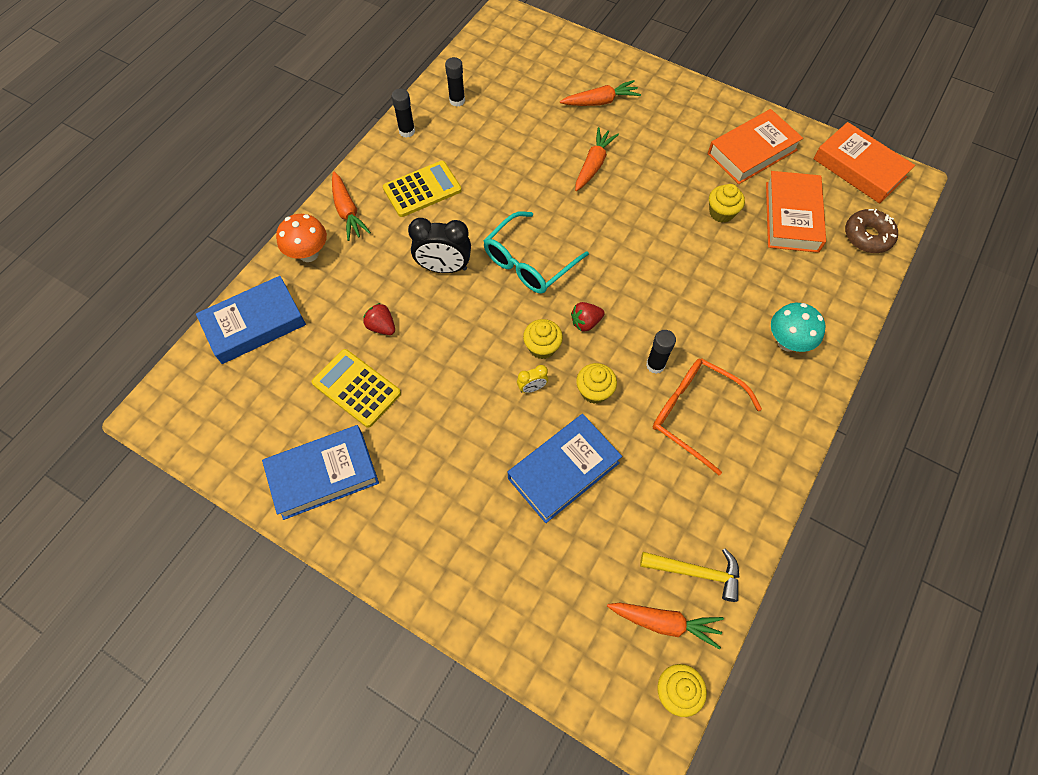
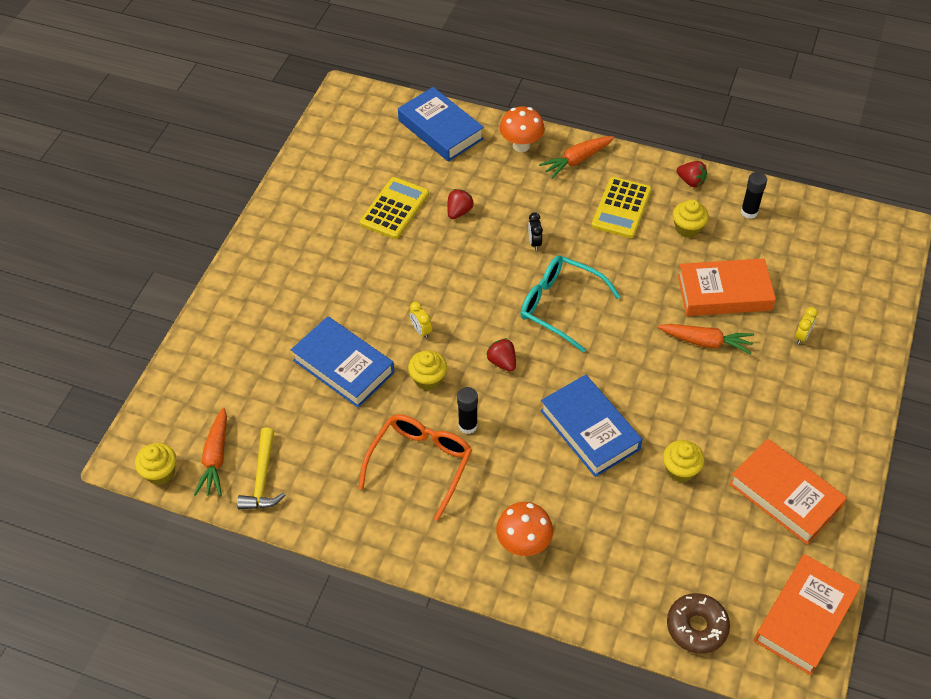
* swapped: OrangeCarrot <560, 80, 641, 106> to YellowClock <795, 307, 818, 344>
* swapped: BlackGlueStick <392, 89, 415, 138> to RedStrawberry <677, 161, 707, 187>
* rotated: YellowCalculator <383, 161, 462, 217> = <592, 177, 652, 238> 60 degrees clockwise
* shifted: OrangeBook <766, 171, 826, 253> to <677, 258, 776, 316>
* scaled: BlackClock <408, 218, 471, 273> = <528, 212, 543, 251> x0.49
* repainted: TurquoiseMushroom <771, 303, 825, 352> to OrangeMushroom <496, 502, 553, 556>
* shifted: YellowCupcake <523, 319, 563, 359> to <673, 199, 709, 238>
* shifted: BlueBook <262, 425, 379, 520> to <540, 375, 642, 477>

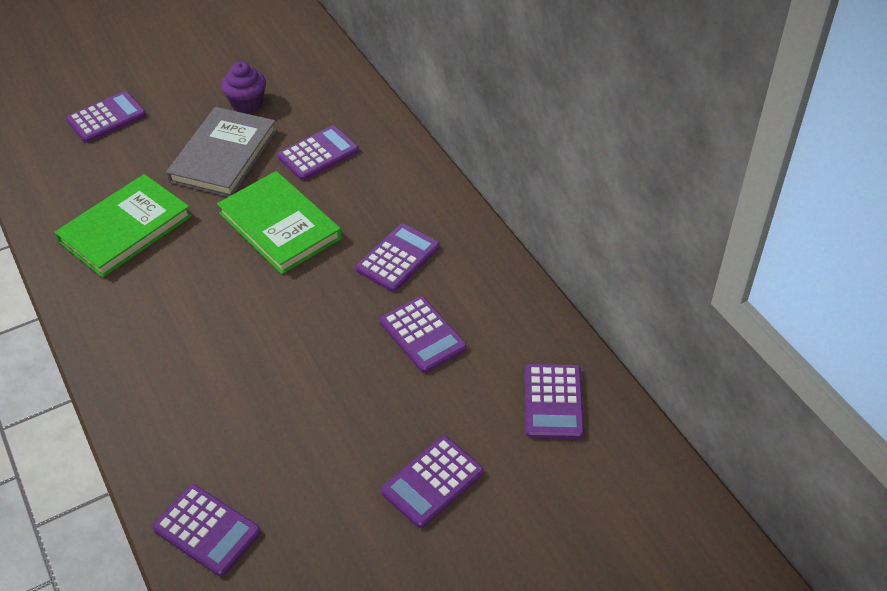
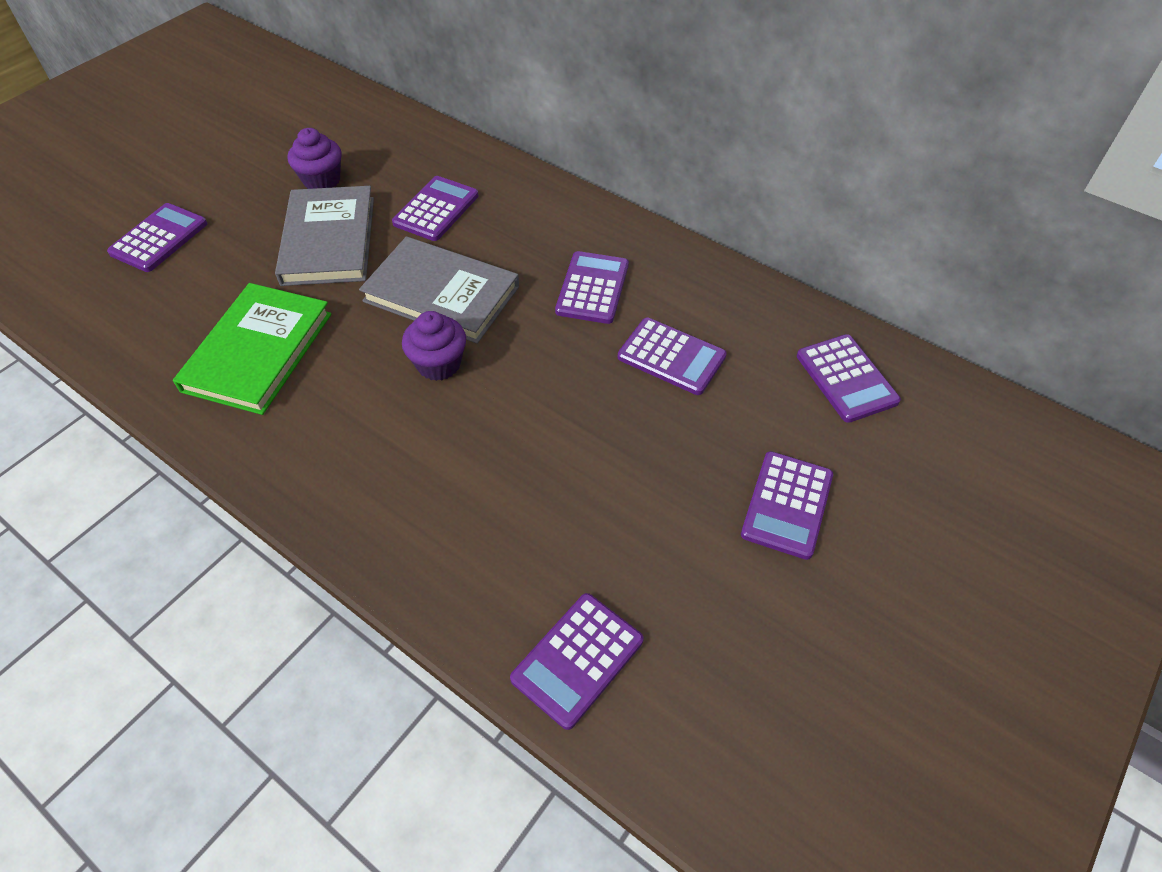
* repainted: GreenBook <217, 171, 342, 274> to GreyBook <359, 236, 519, 344>
* rotated: PurpleCalculator <153, 484, 261, 577> = <510, 593, 644, 730> 120 degrees clockwise
* new: PurpleCupcake <402, 311, 466, 381>

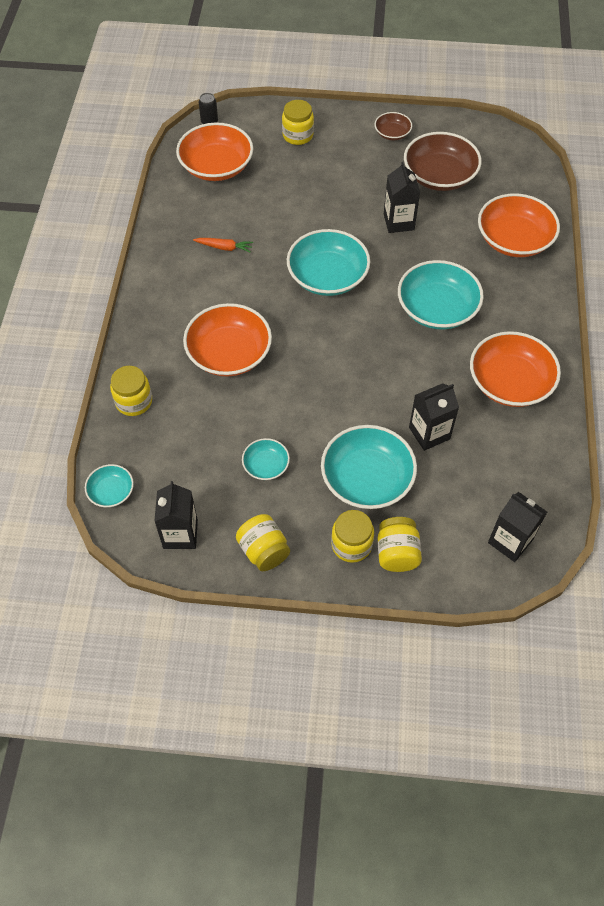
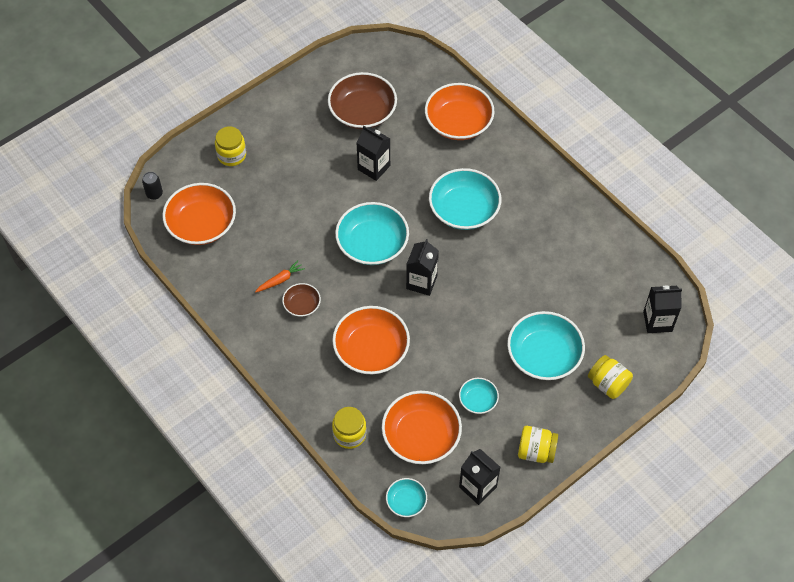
* shifted: BrownBowl <375, 112, 412, 140> to <282, 283, 321, 317>
* shifted: OrangeBowl <470, 331, 561, 407> to <382, 391, 462, 464>
* shifted: BlackCarton <409, 383, 459, 451> to <406, 239, 439, 296>
* gone: YellowJar <331, 510, 374, 563>

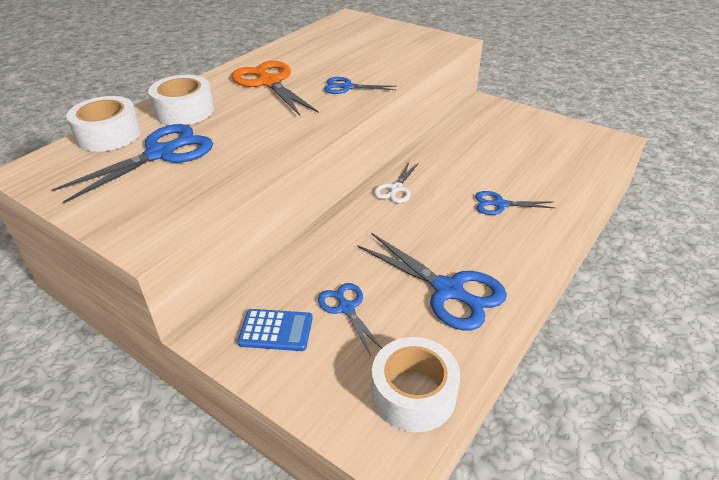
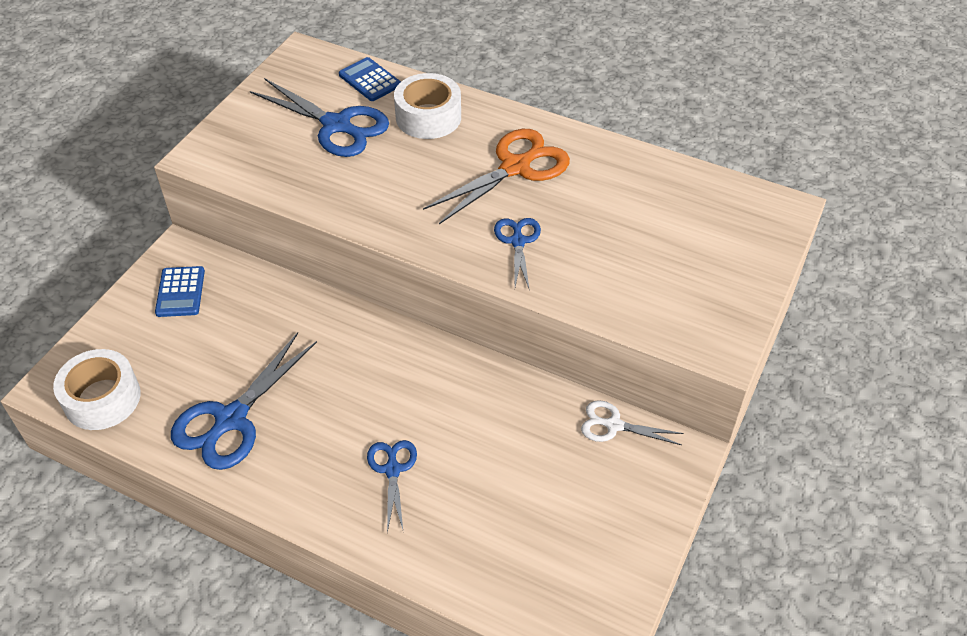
* swapped: WhiteTape <66, 96, 141, 152> to BlueCalculator <339, 57, 401, 101>
* shifted: WhiteScissors <374, 162, 419, 203> to <581, 400, 684, 445>
* gone: BlueScissors <318, 283, 382, 356>

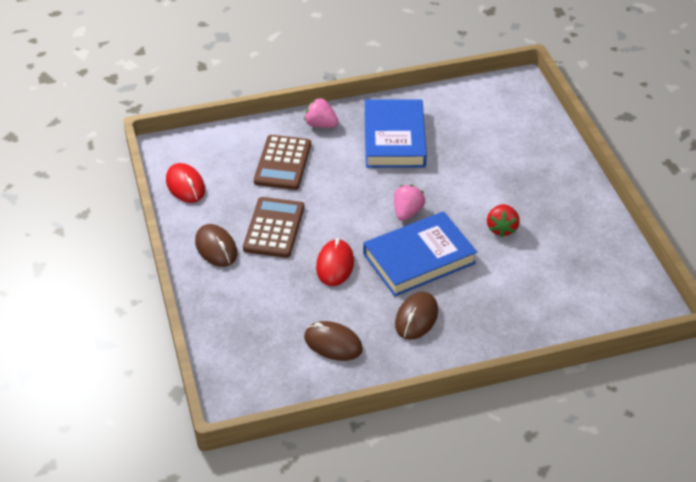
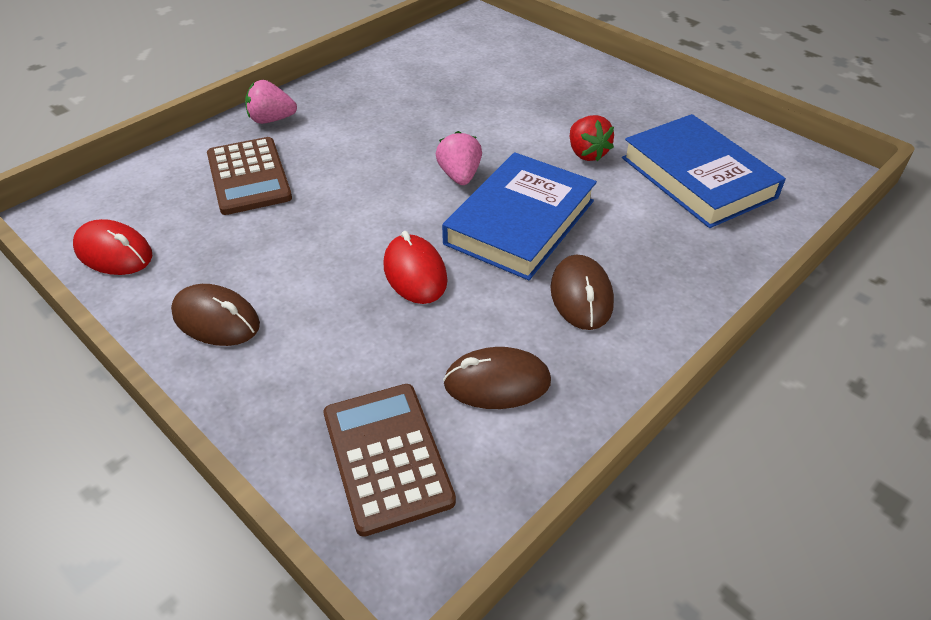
* shifted: BlueBook <365, 99, 427, 168> to <622, 114, 786, 228>
* shifted: BrownCalculator <243, 197, 304, 258> to <323, 384, 456, 537>

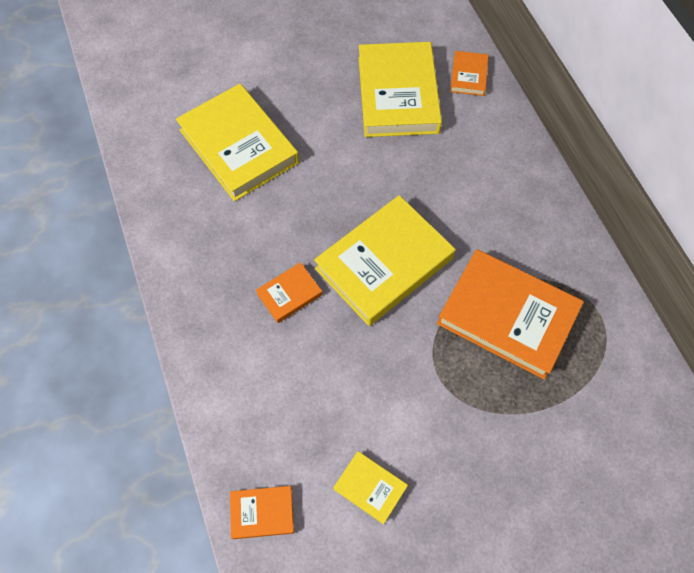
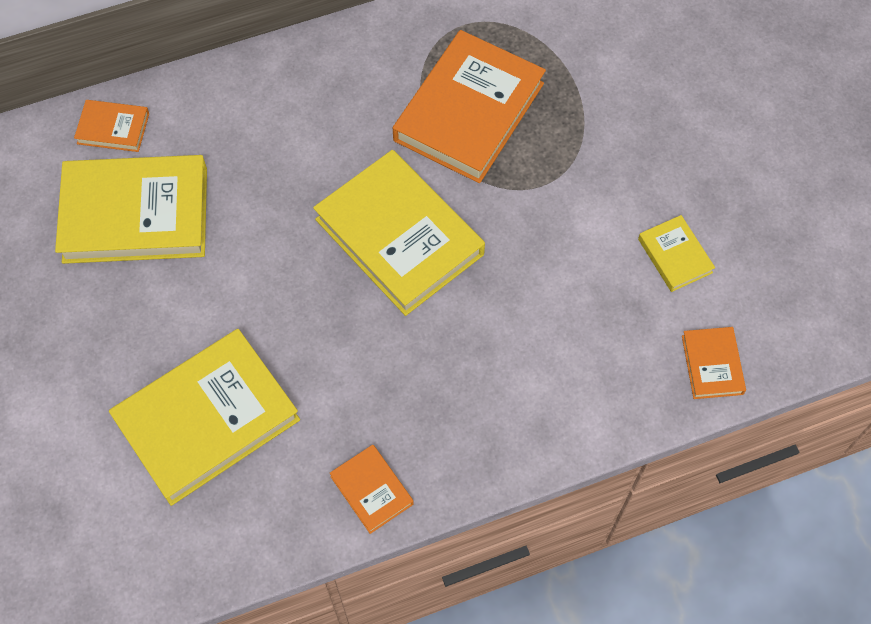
* shifted: OrangeBook <256, 262, 322, 323> to <330, 445, 414, 534>
* rotated: YellowBook <333, 451, 408, 524> = <638, 215, 715, 292> 60 degrees counterclockwise

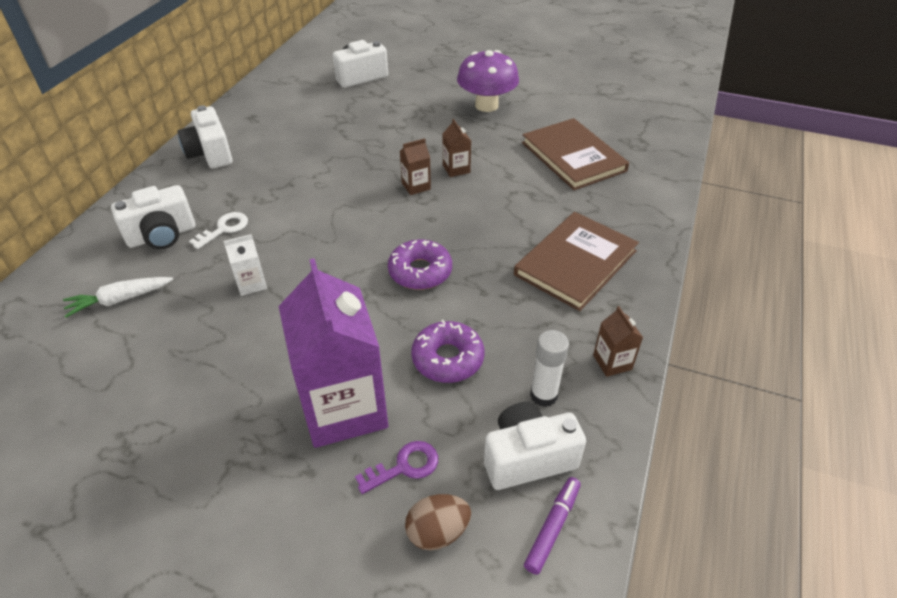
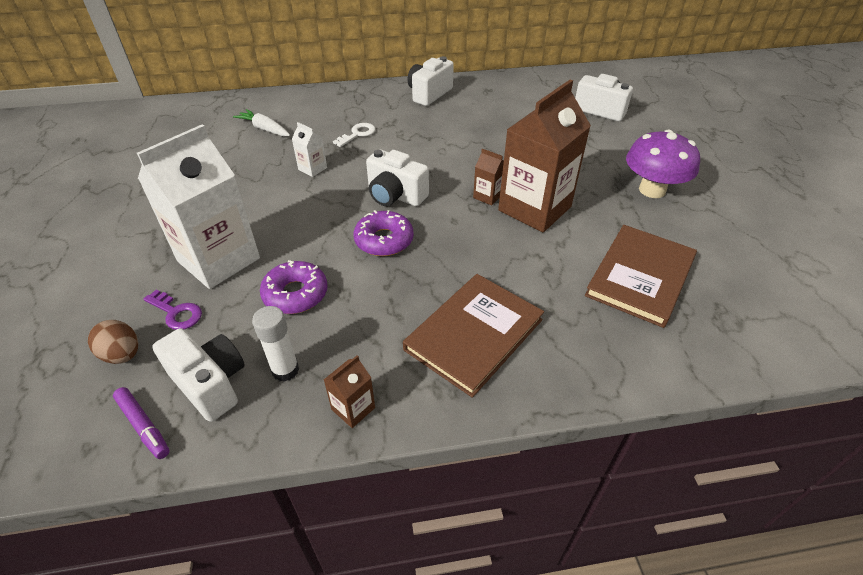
* scaled: BrownCarton <442, 119, 471, 177> = <498, 80, 591, 232> x2.38
* shifted: WhiteCamera <111, 185, 195, 249> to <366, 149, 429, 206>
* rotated: WhiteKey <189, 212, 248, 249> = <333, 123, 375, 147> 60 degrees counterclockwise
* rotated: BrownBook <514, 212, 639, 311> = <403, 274, 544, 398> 60 degrees counterclockwise
* repainted: PurpleCarton <279, 258, 388, 448> to WhiteCarton <137, 124, 260, 289>
* rotated: PurpleMarker <524, 477, 581, 575> = <113, 387, 170, 459> 45 degrees clockwise

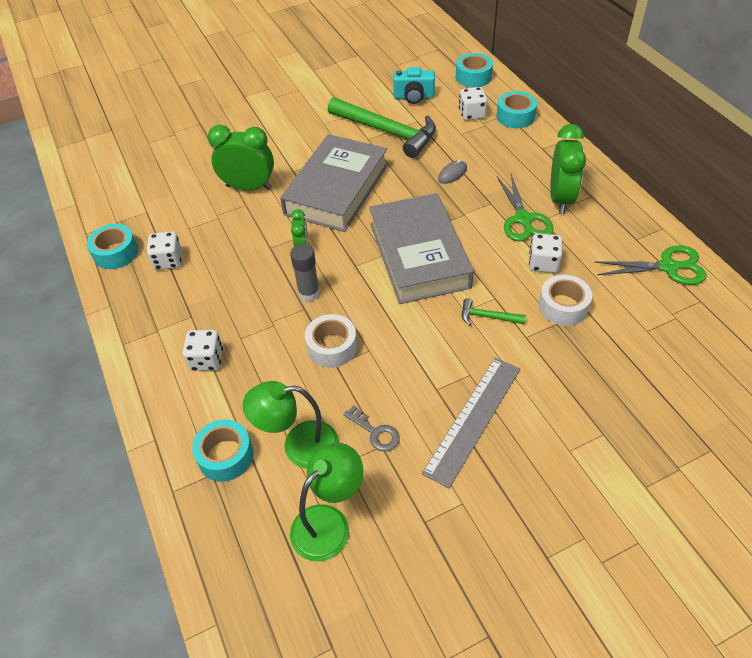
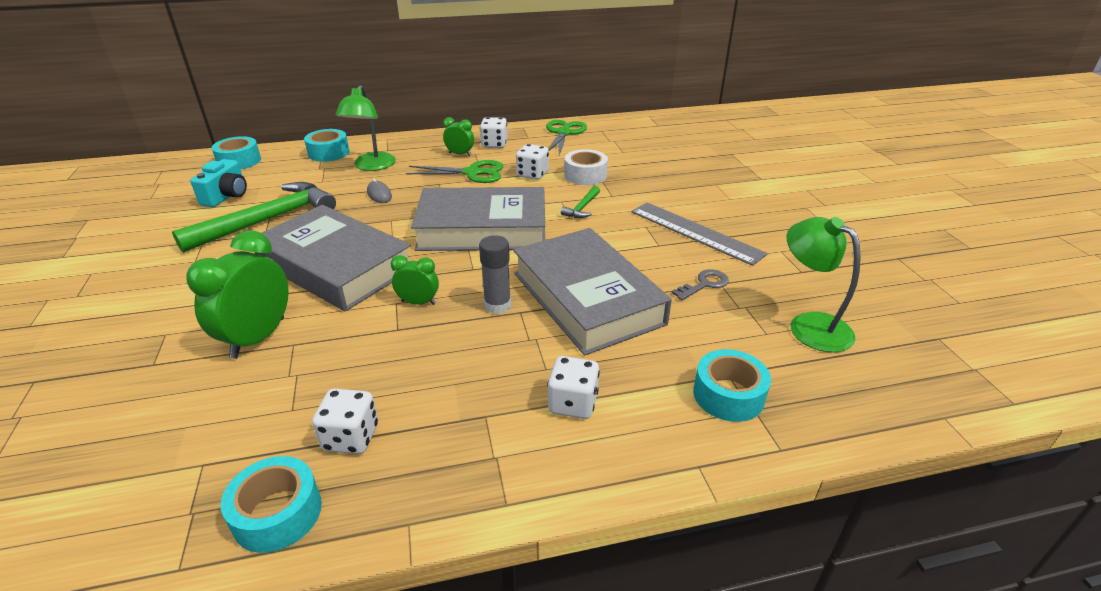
* shifted: WhiteDice <459, 87, 488, 121> to <480, 117, 508, 148>
* scaled: GreenClock <550, 124, 586, 214> = <443, 117, 474, 156> x0.54
* swapped: WhiteTape <305, 314, 357, 368> to GreyBook <513, 228, 672, 356>
* shifted: GreenLamp <242, 381, 339, 469> to <335, 85, 396, 171>

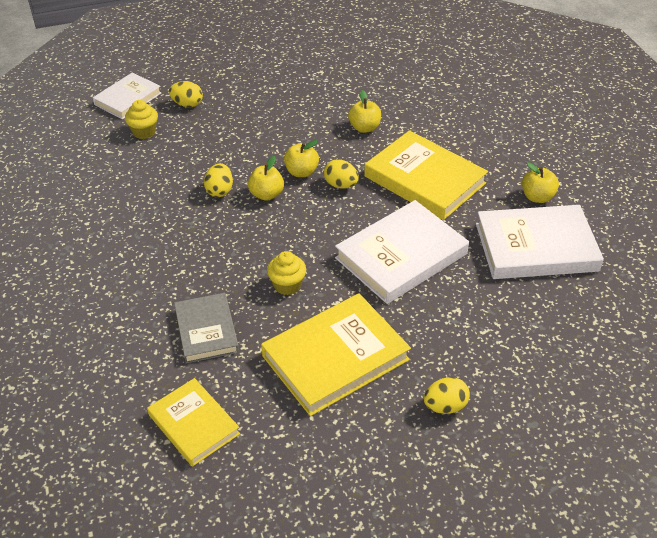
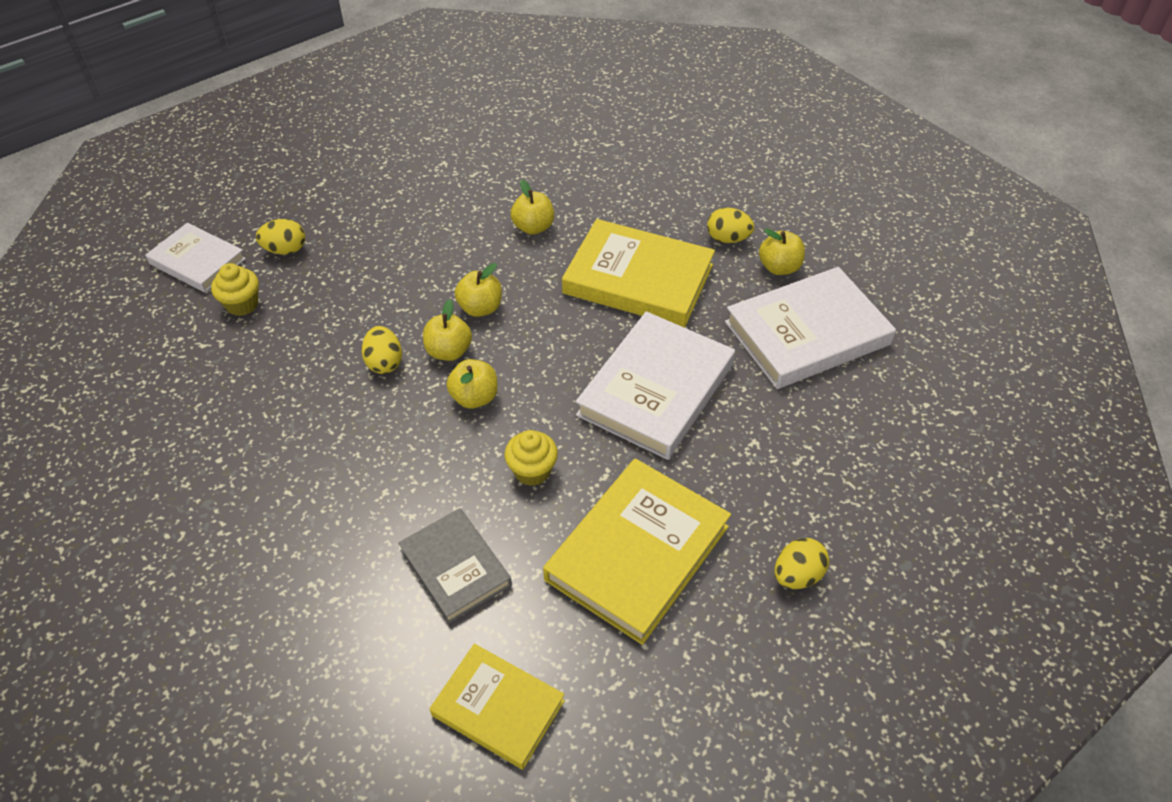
* rotated: WhiteBook <93, 72, 161, 119> = <146, 223, 246, 292> 75 degrees counterclockwise
* shifted: YellowEgg <324, 159, 359, 189> to <707, 207, 754, 243>
* new: YellowApple <446, 359, 498, 409>

